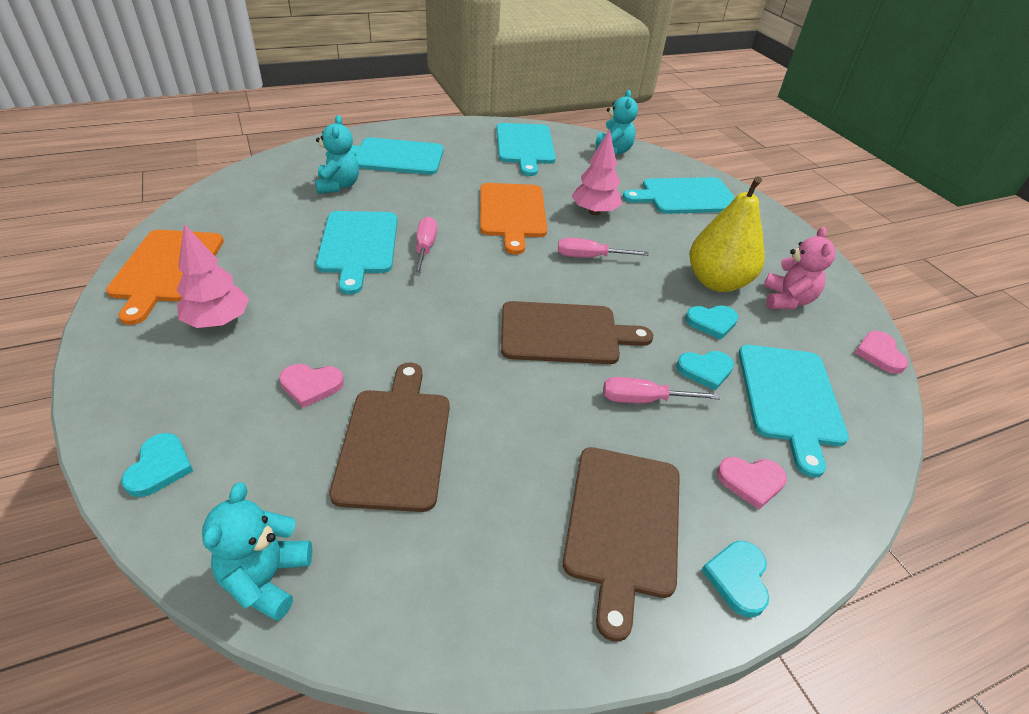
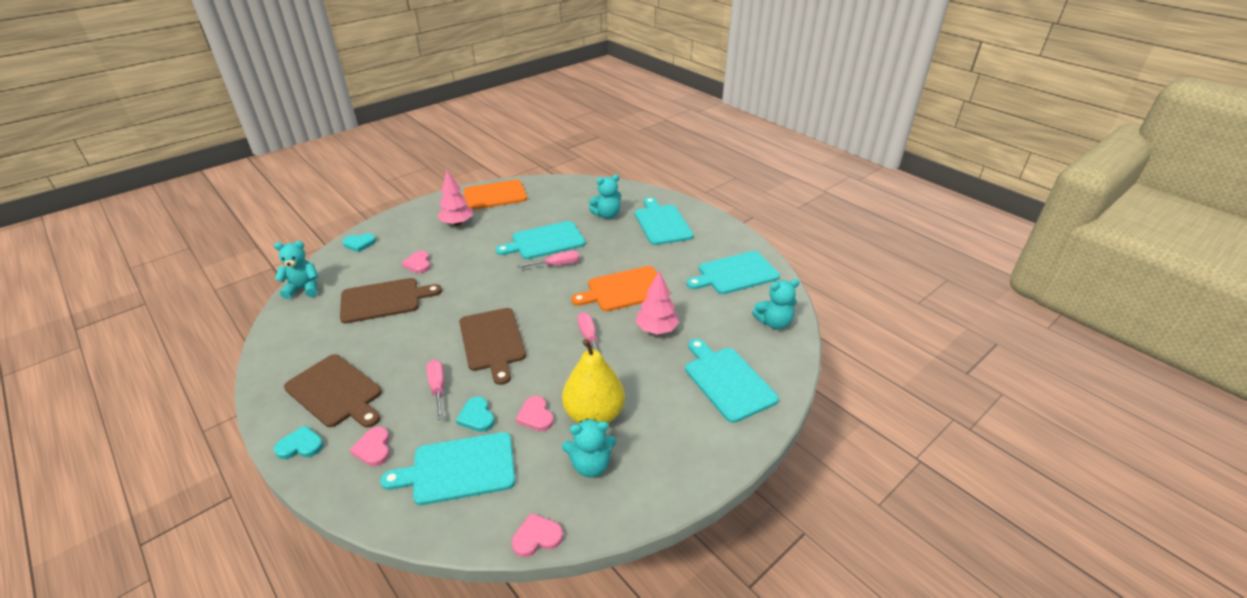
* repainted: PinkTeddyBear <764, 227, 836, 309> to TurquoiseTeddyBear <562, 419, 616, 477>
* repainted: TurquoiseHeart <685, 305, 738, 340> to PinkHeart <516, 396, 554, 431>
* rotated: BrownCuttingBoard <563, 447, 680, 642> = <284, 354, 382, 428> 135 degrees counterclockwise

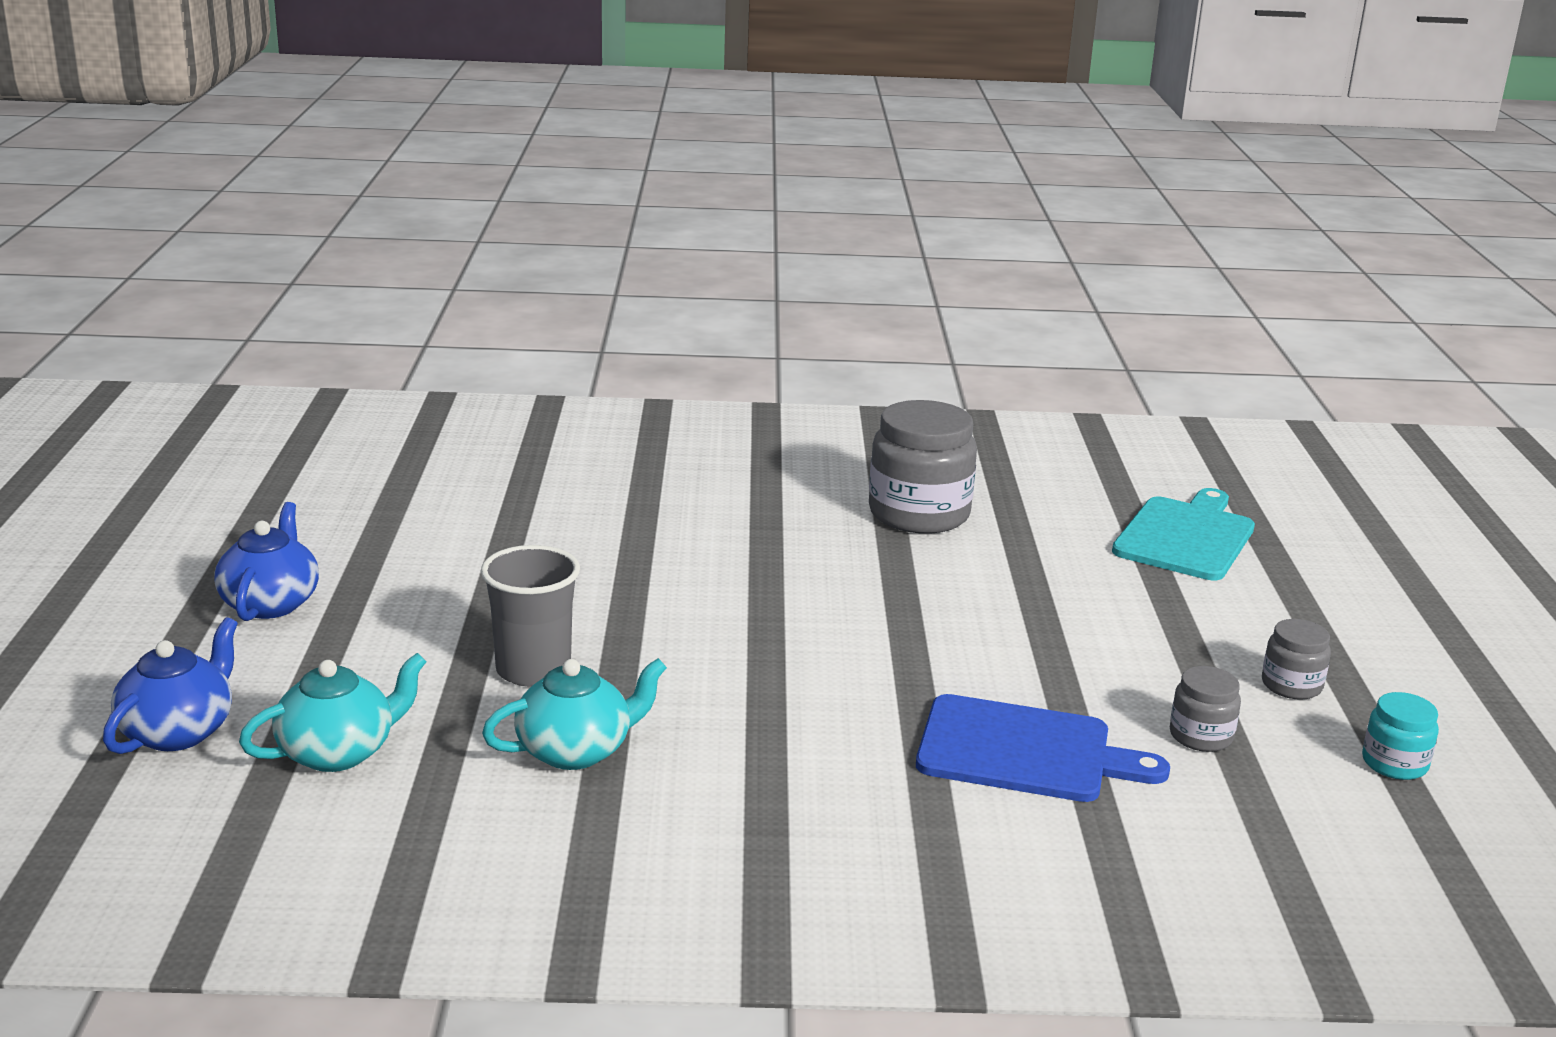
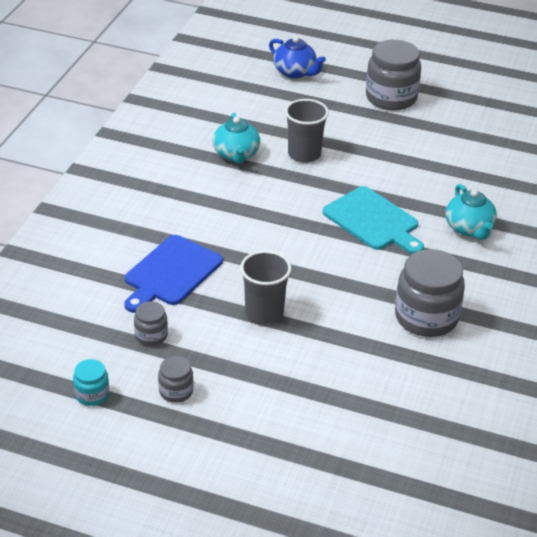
* shifted: TurquoiseCuttingBoard <1112, 488, 1255, 580> to <323, 186, 424, 254>
* swapped: BlueTeapot <215, 502, 319, 621> to GreyJar <366, 40, 421, 110>
* shifted: TurquoiseTeapot <239, 653, 426, 772> to <445, 184, 497, 240>
* new: GreyCup <240, 250, 292, 324>

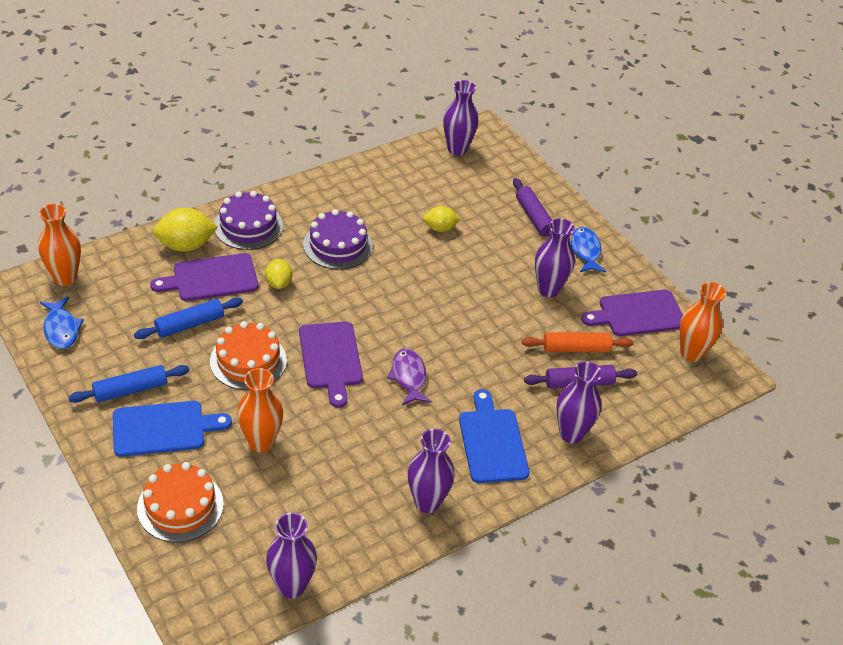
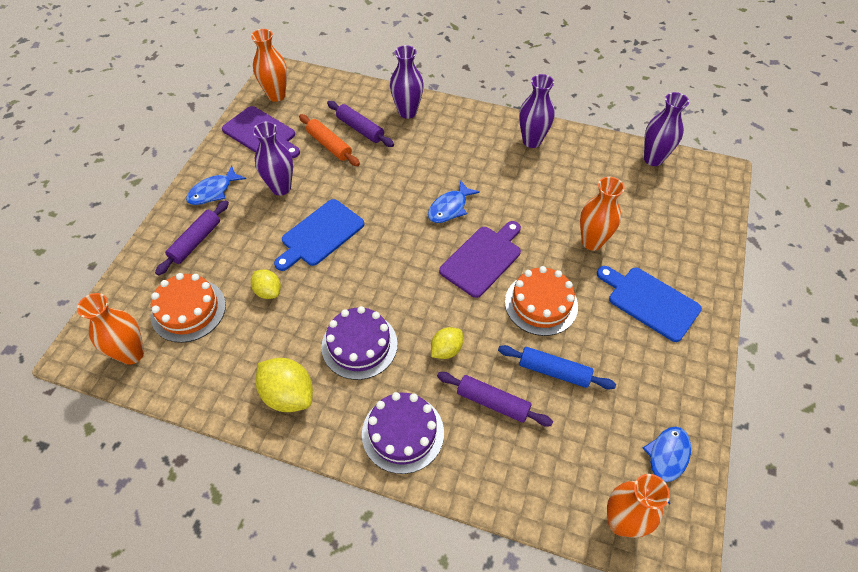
* repainted: PurpleVase <443, 80, 479, 156> to OrangeVase <77, 293, 144, 365>
* shifted: YellowLemon <153, 208, 218, 252> to <256, 358, 313, 412>
* swapped: PurpleCuttingBoard <150, 253, 258, 301> to PurpleRollingPin <437, 372, 553, 426>
* repainted: PurpleFish <387, 348, 432, 405> to BlueFish <428, 180, 480, 223>
* gone: BlueRollingPin <69, 365, 189, 403>
* shifted: BlueCuttingBoard <459, 389, 530, 483> to <274, 199, 364, 271>
* shifted: OrangeCake <137, 462, 224, 543> to <150, 273, 226, 343>

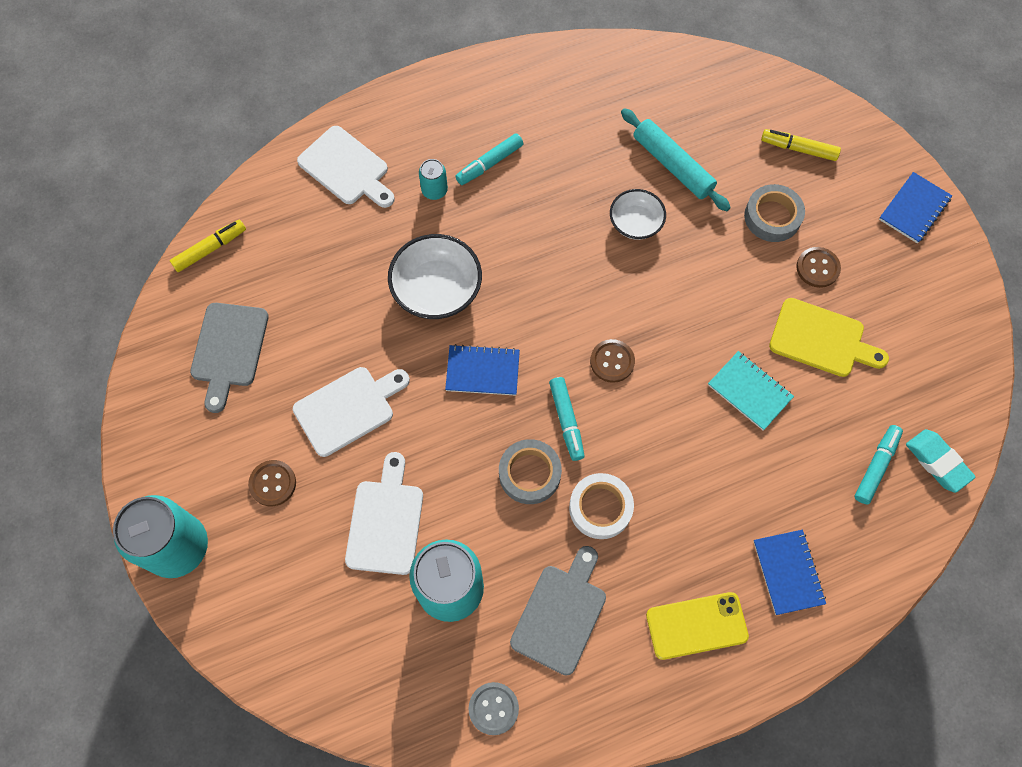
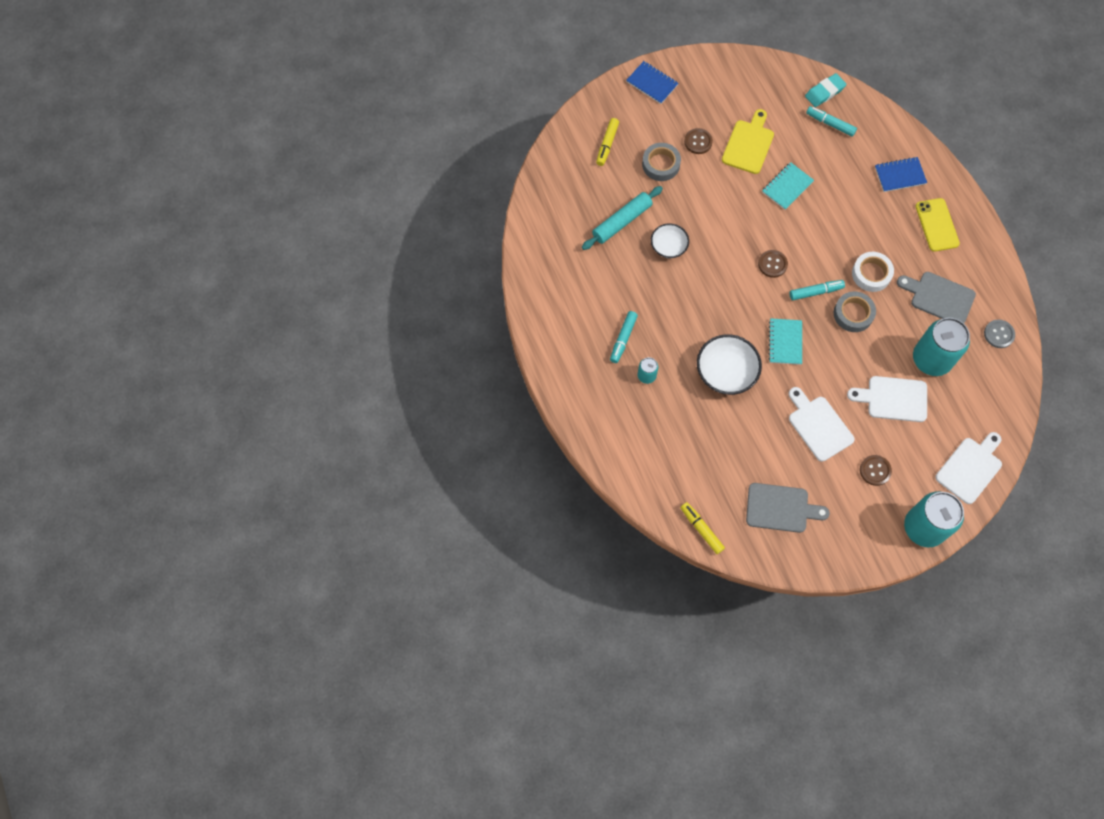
* shifted: WhiteCuttingBoard <297, 126, 395, 208> to <936, 432, 1002, 504>
* rotated: TurquoiseMarker <455, 133, 523, 185> = <610, 311, 638, 363> 60 degrees clockwise
* repainted: BlueNotebook <445, 344, 520, 396> to TurquoiseNotebook <768, 318, 802, 365>

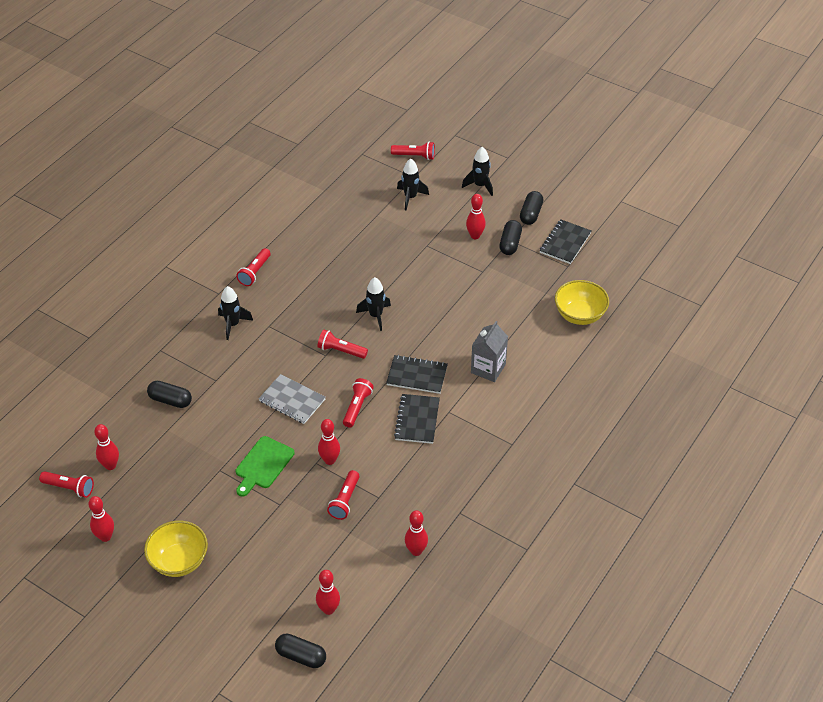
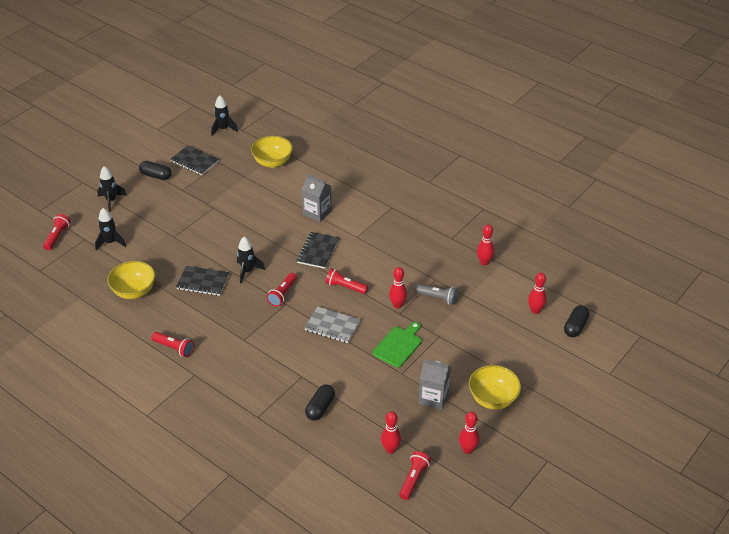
* gone: RedBowlingPin <466, 194, 486, 239>
* gone: BlackCapsule <499, 220, 522, 255>
* shifted: BlackRocket <218, 286, 253, 340> to <211, 95, 238, 136>
* rotated: GreyNotebook <258, 374, 326, 424> = <305, 306, 361, 343> 75 degrees clockwise
* shifted: BlackNotebook <394, 394, 440, 444> to <176, 266, 229, 296>
* rotated: GreenCuttingBoard <236, 436, 295, 497> = <373, 322, 422, 368> 90 degrees counterclockwise
* repainted: RedFlashlight <327, 470, 360, 520> to GreyFlashlight <415, 284, 458, 305>
* new: YellowBowl <107, 261, 155, 299>
* new: GreyCarton <419, 359, 451, 410>

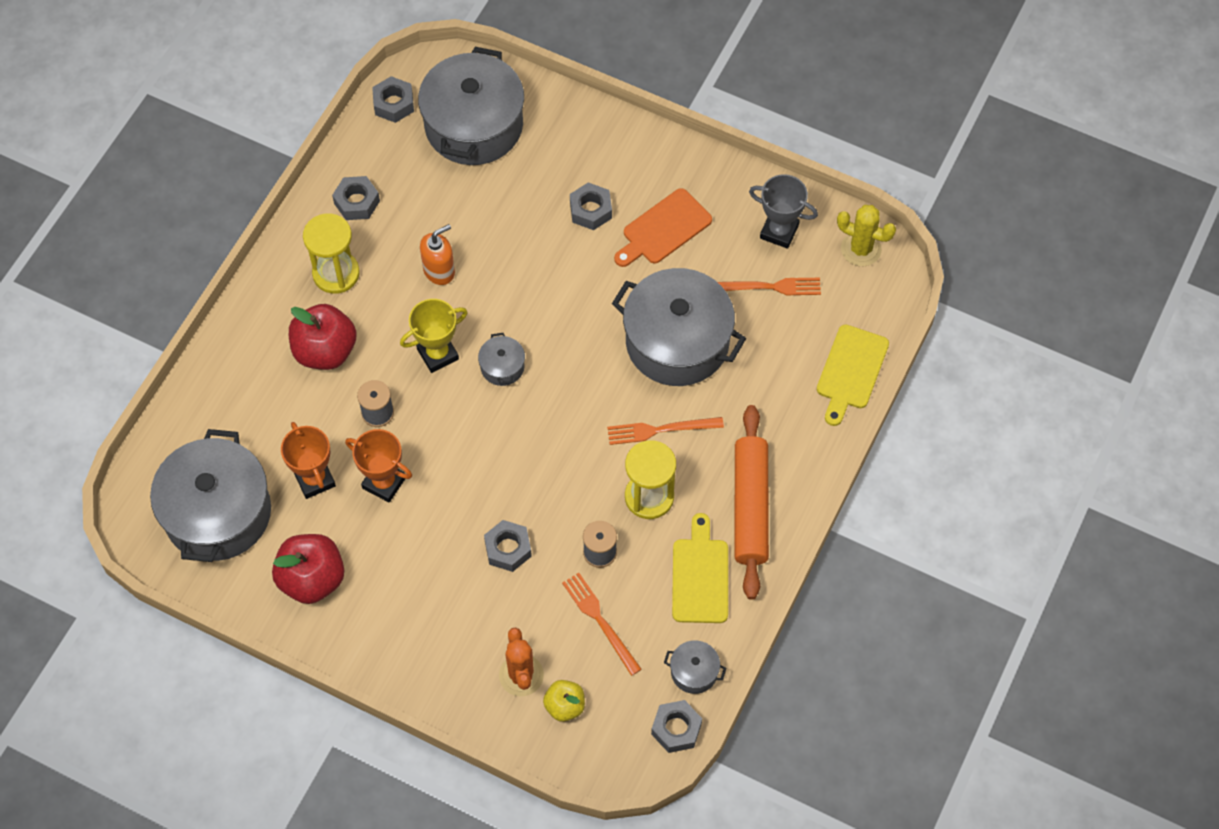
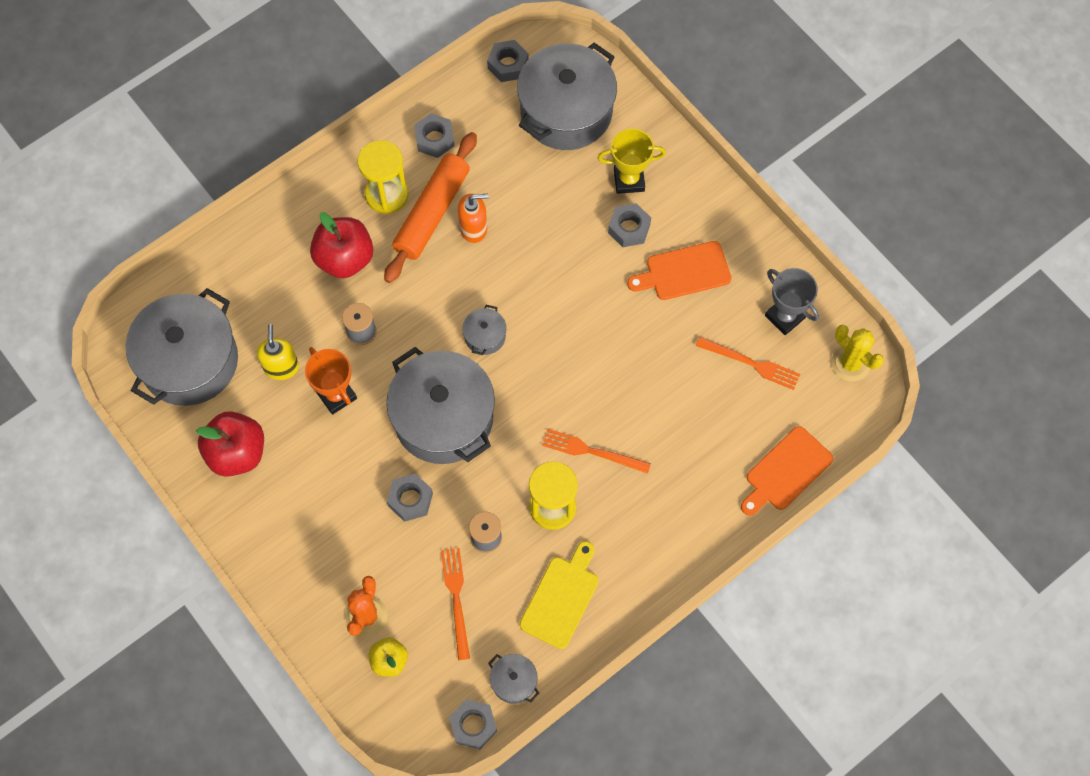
* shifted: GreyPot <612, 268, 746, 386> to <386, 347, 495, 464>
* shifted: YellowTrophy <400, 299, 468, 373> to <597, 128, 666, 194>
* repainted: YellowCuttingBoard <817, 324, 889, 426> to OrangeCuttingBoard <741, 426, 833, 516>
* shifted: OrangeRollingPin <734, 405, 769, 600> to <384, 132, 477, 283>
* swapped: OrangeTrophy <281, 422, 336, 499> to YellowSoapDispenser <257, 324, 299, 380>

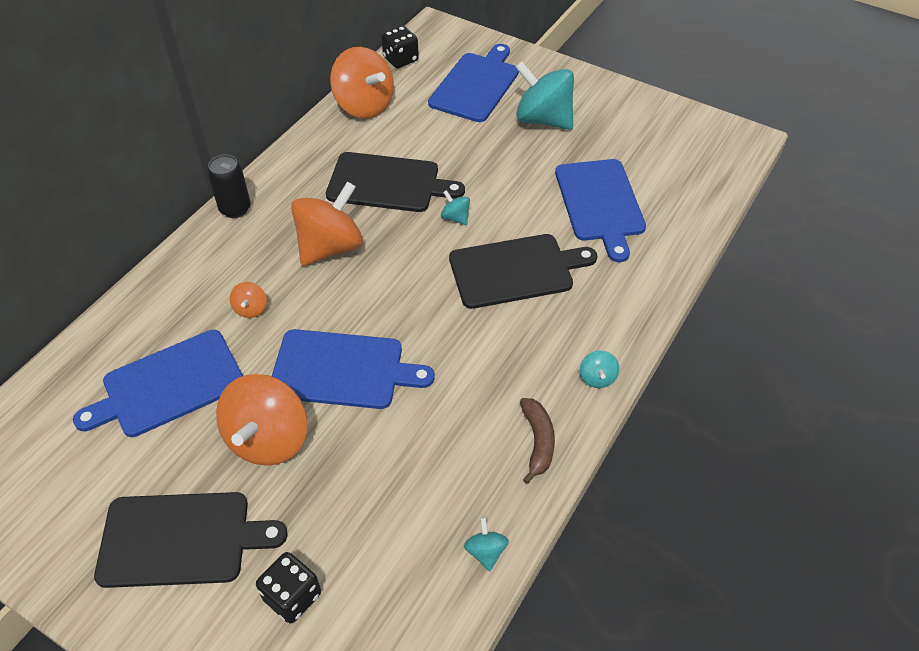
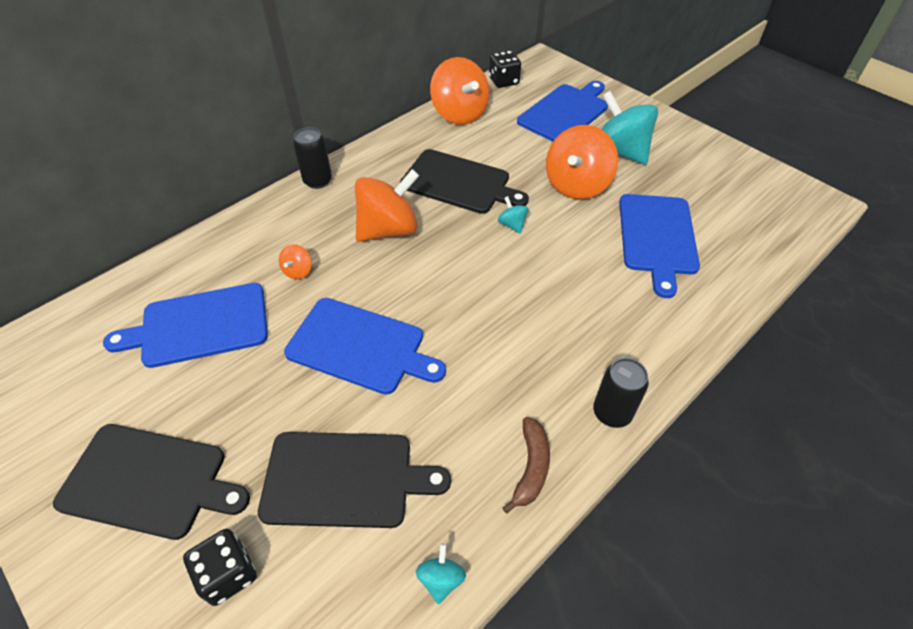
* shifted: BlackCuttingBoard <449, 234, 598, 309> to <258, 432, 451, 528>
* swapped: TurquoiseSpinningTop <580, 350, 619, 388> to BlackCan <593, 358, 649, 428>
* shifted: OrangeSpinningTop <216, 374, 307, 466> to <546, 125, 618, 199>

